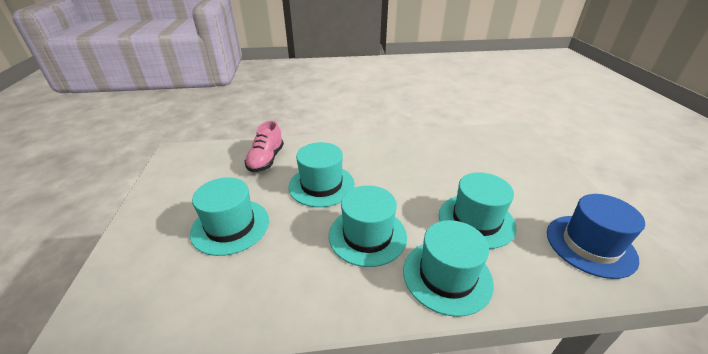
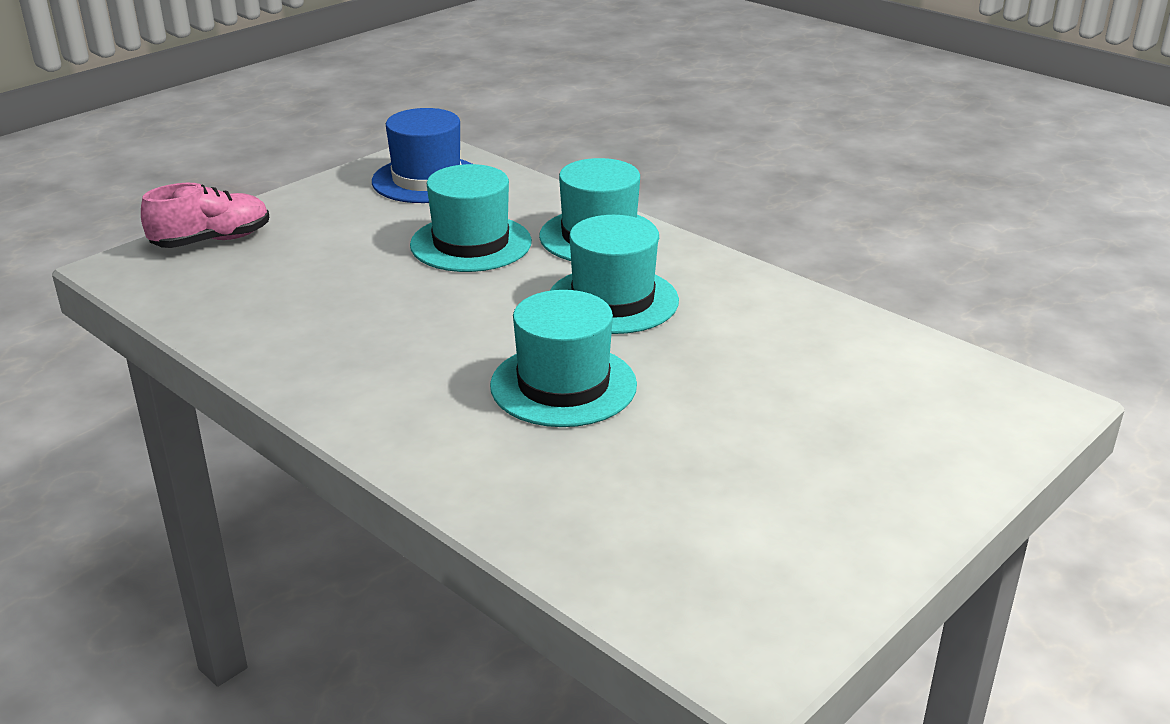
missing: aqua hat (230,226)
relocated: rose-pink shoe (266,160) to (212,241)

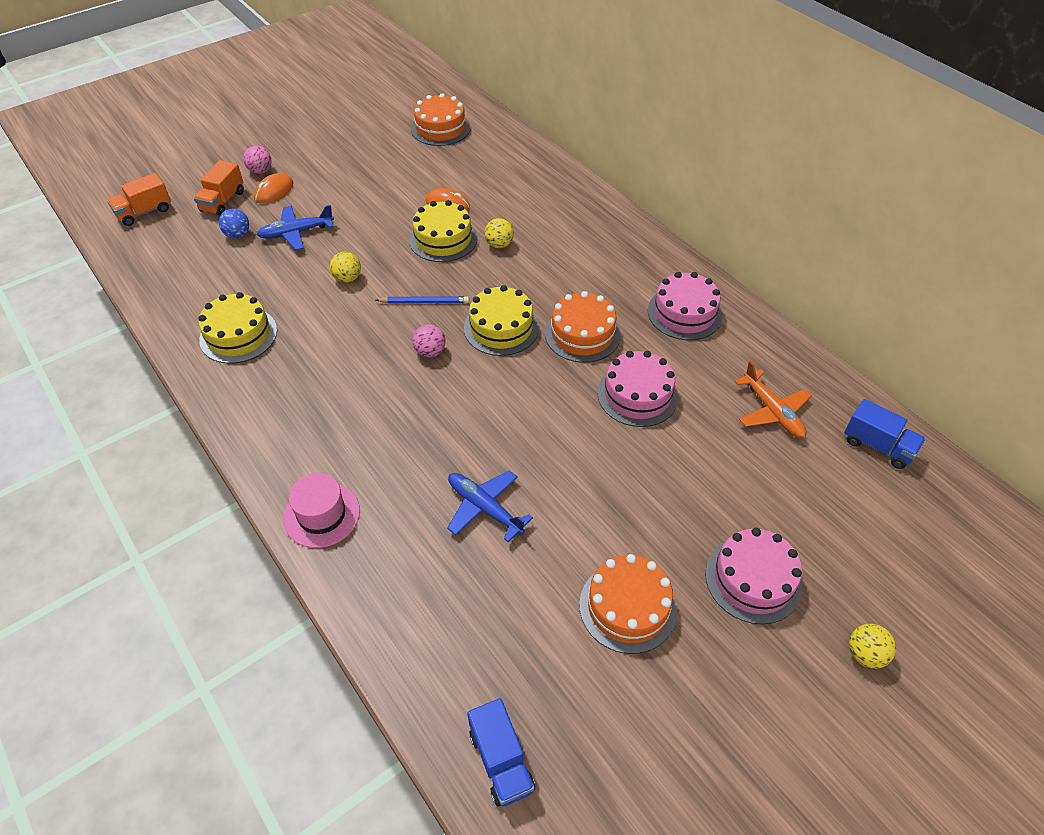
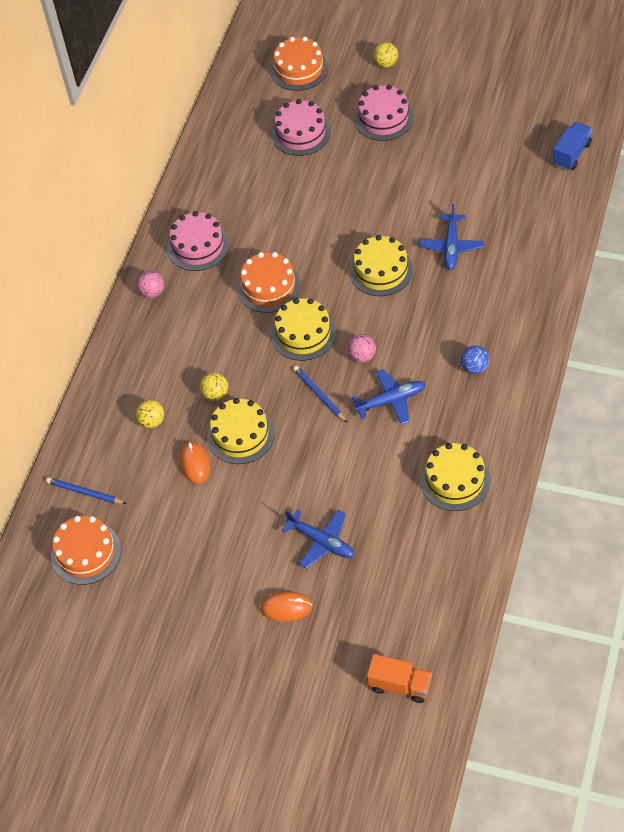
missing: orange-coloured toy truck (223,201); rose-pink hat (322,514); orange-coloured aeroplane (772,411); royal blue toy truck (878,446)
appeared: royal blue wooden pencil (85,492); golden gateau (381,270); royal blue aeroplane (390,401)
relocated: royal blue sphere (238,235) to (474,367); rose-pink sphere (260,171) to (152,292); golden sphere (348,278) to (152,421); orange-coloured gateau (628,607) to (299,69); rose-pink gateau (637,395) to (301,133)

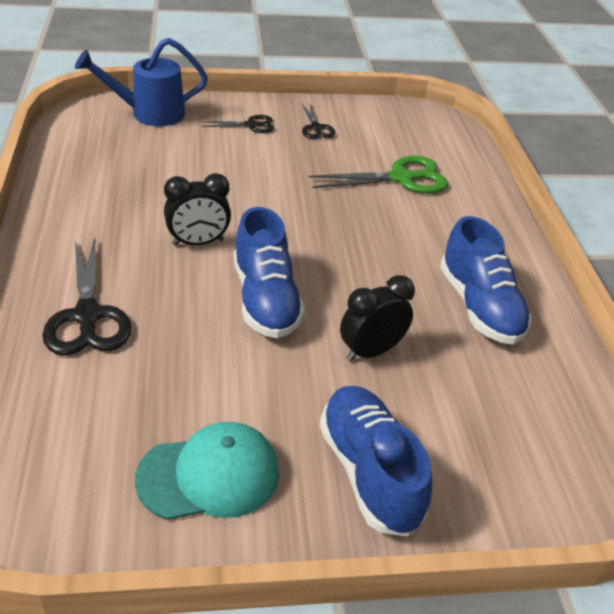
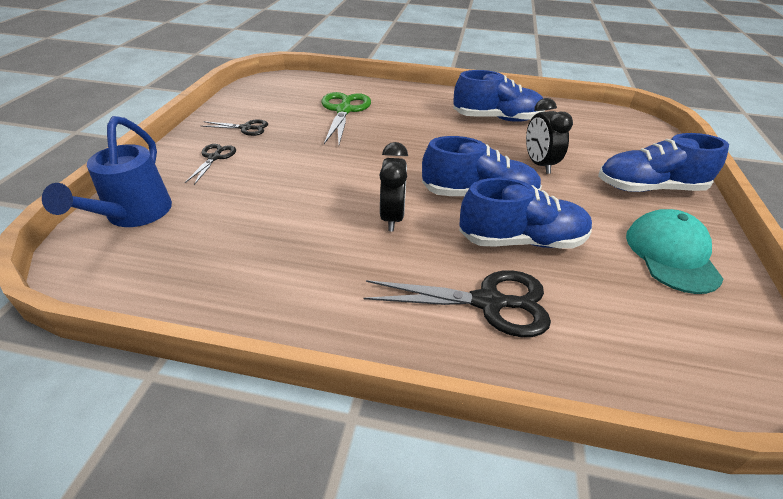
appeared: royal blue shoe (521,240)

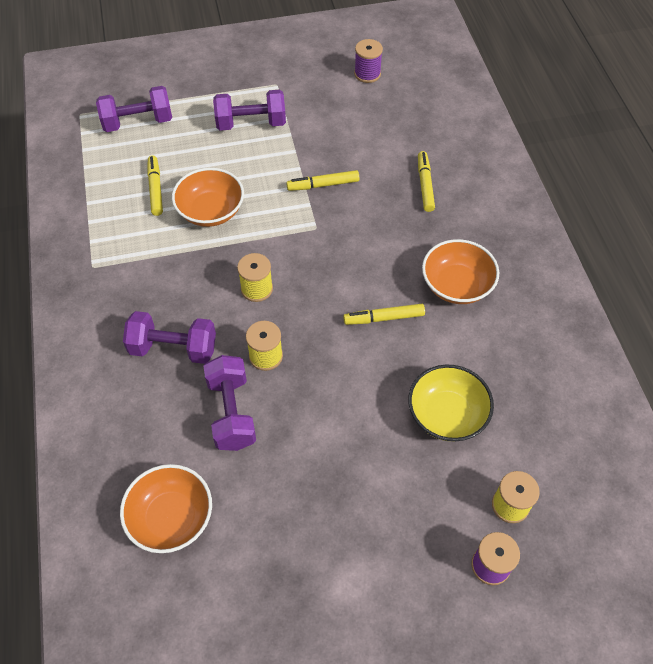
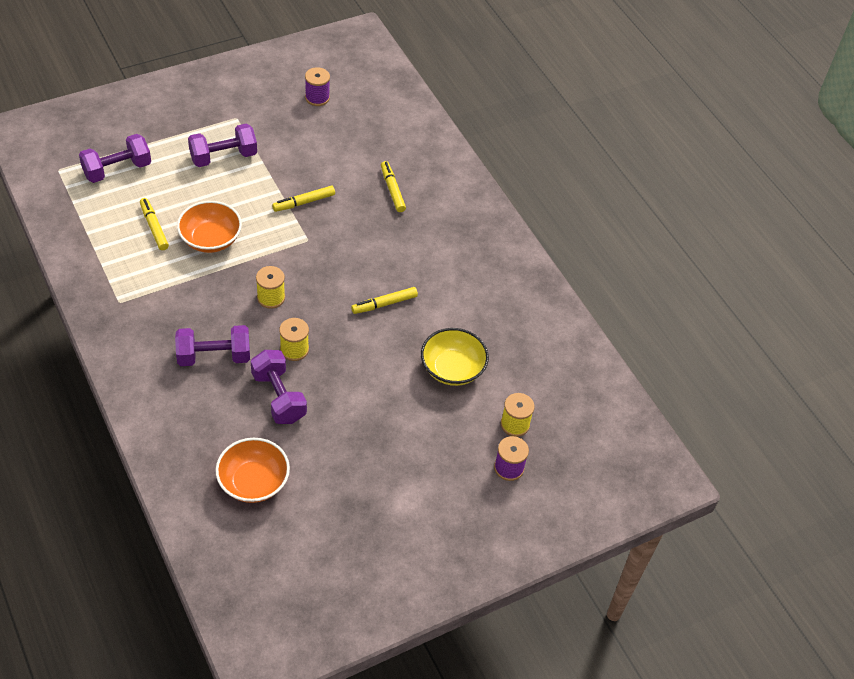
missing: orange-coloured serving bowl (456,285)

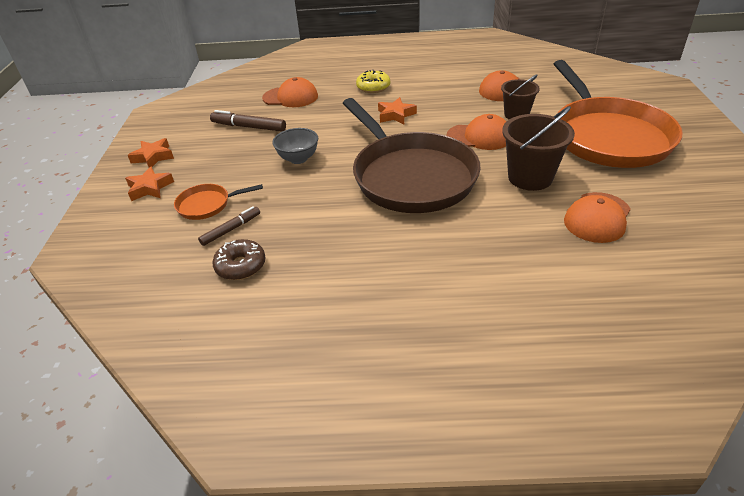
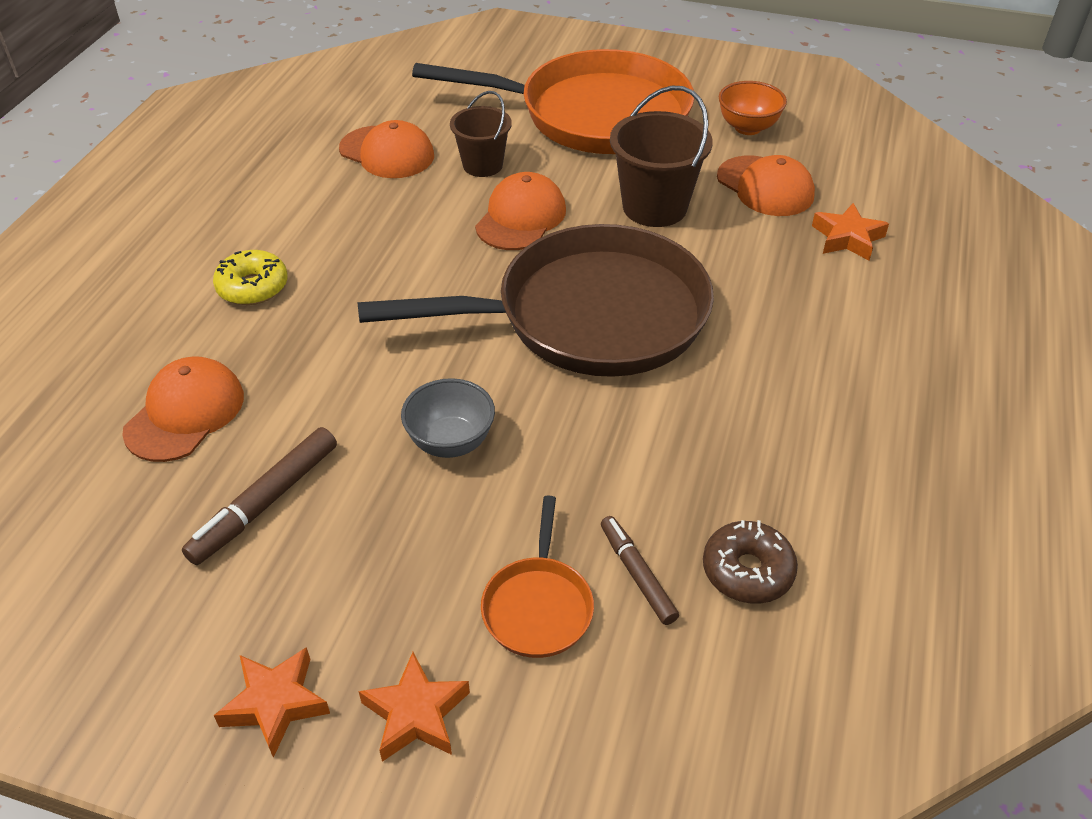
appeared: orange-coloured serving bowl (748,128)
relocated: orange-coloured five-pointed star (395,115) to (847,238)

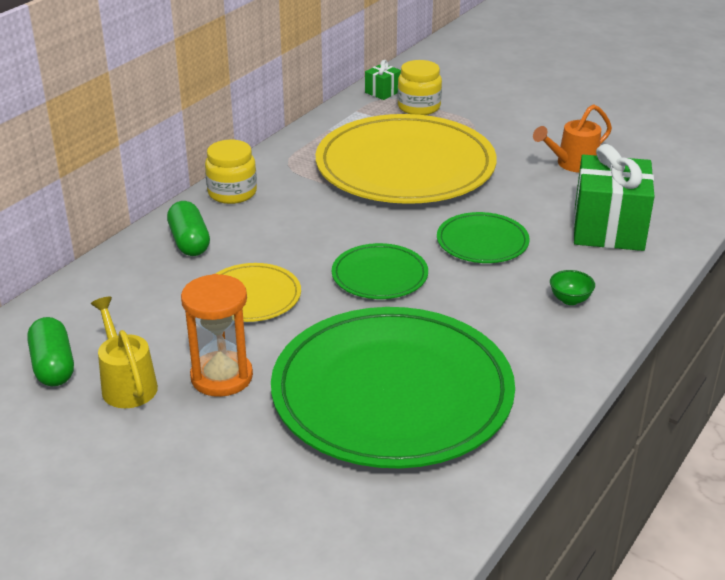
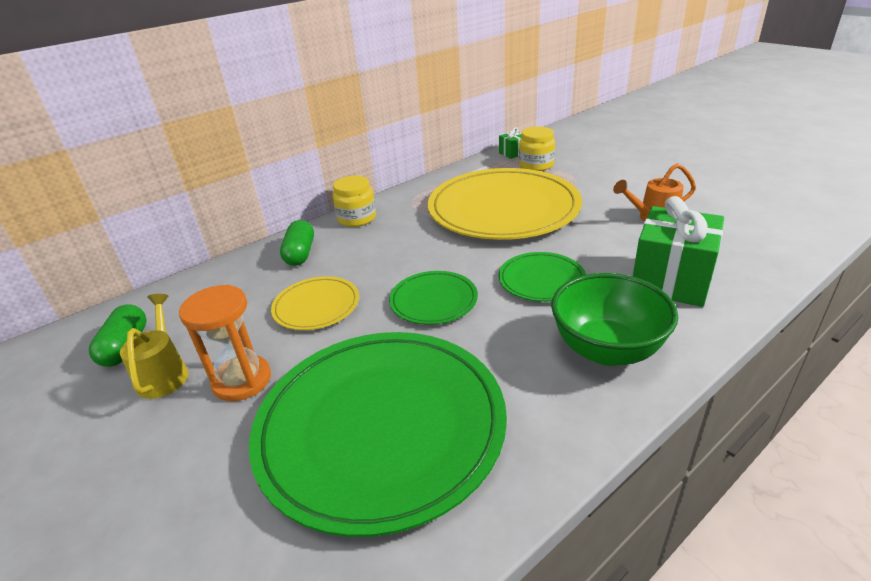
size: leaf-green serving bowl (570,300) = (606,350) x2.49

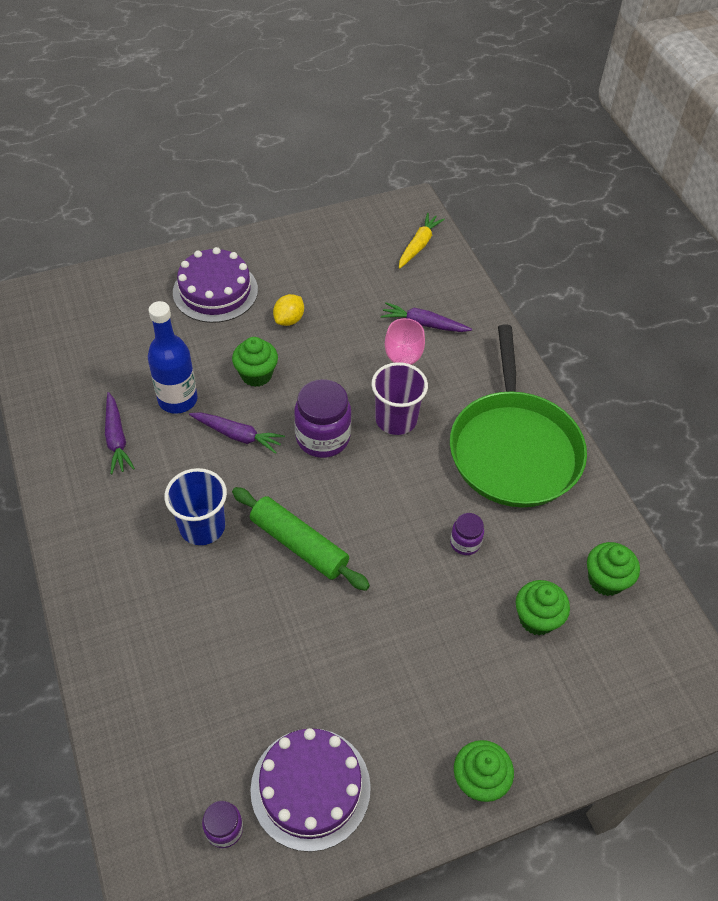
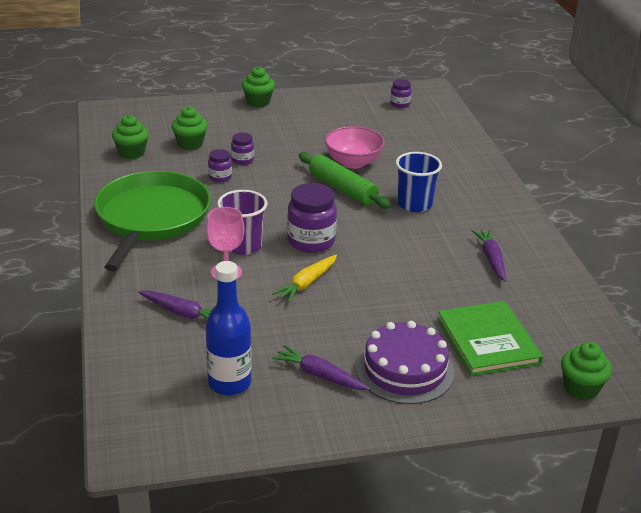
missing: royal purple gateau (310,788); golden citrus fruit (289,320)
appeared: royal purple jam jar (242,160); rose-pink serving bowl (353,162); leaf-green hardback (488,341)
relocated: royal blue bottle (178,400) to (229,383); royal purple carrot (237,435) to (319,375); leaf-green muffin (256,375) to (581,388); golden carrot (419,245) to (306,283)

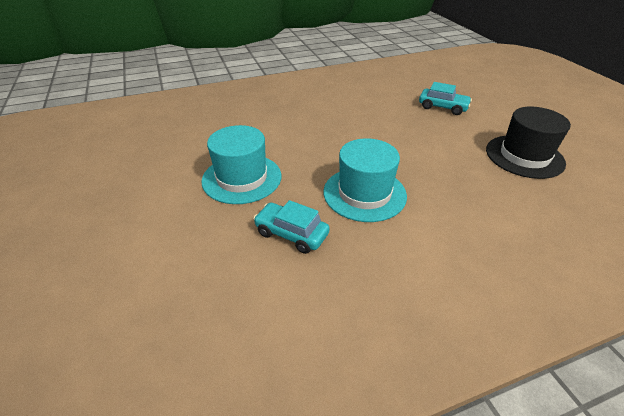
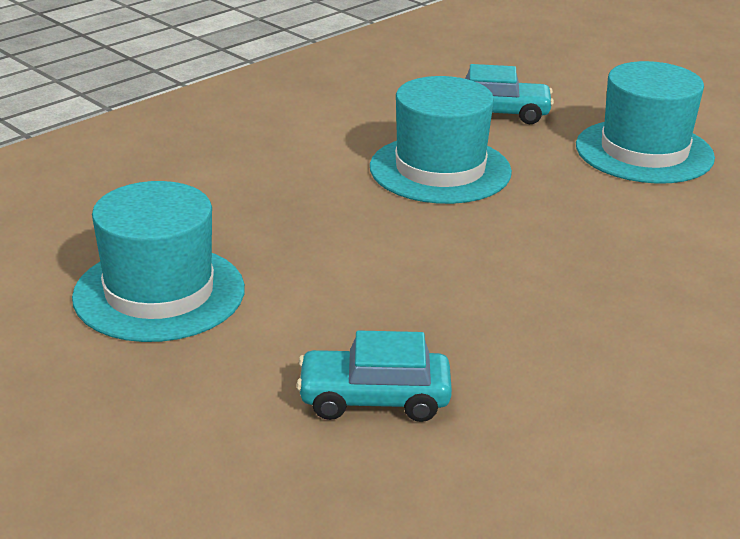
colour: black hat (524,156) to aqua hat (159,293)

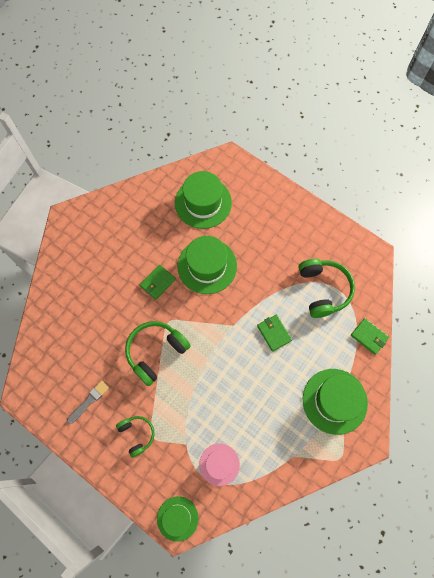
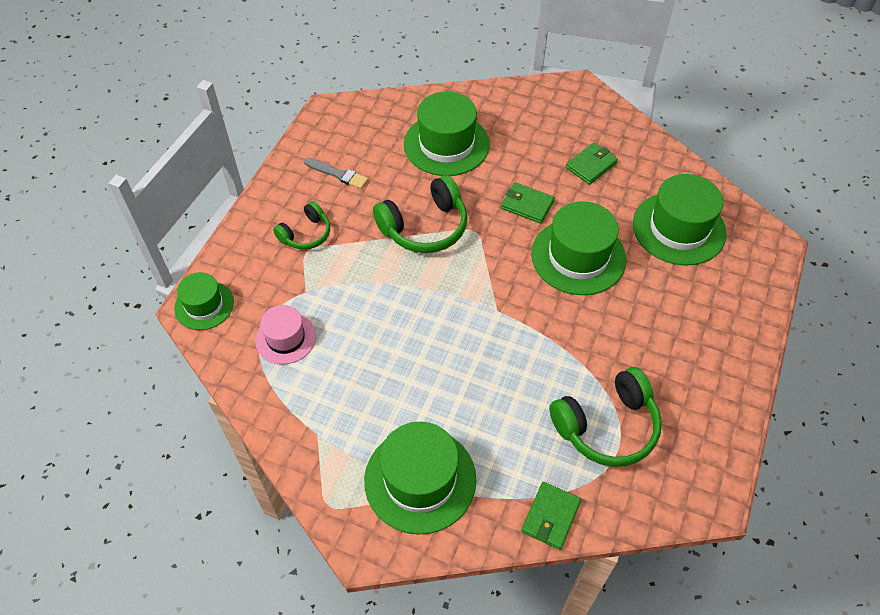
appeared: leaf-green hat (446,144)
relocated: leaf-green wallet (274,333) to (591,165)
spun: leaf-green headset (156,352) = (425,227) 120 degrees clockwise

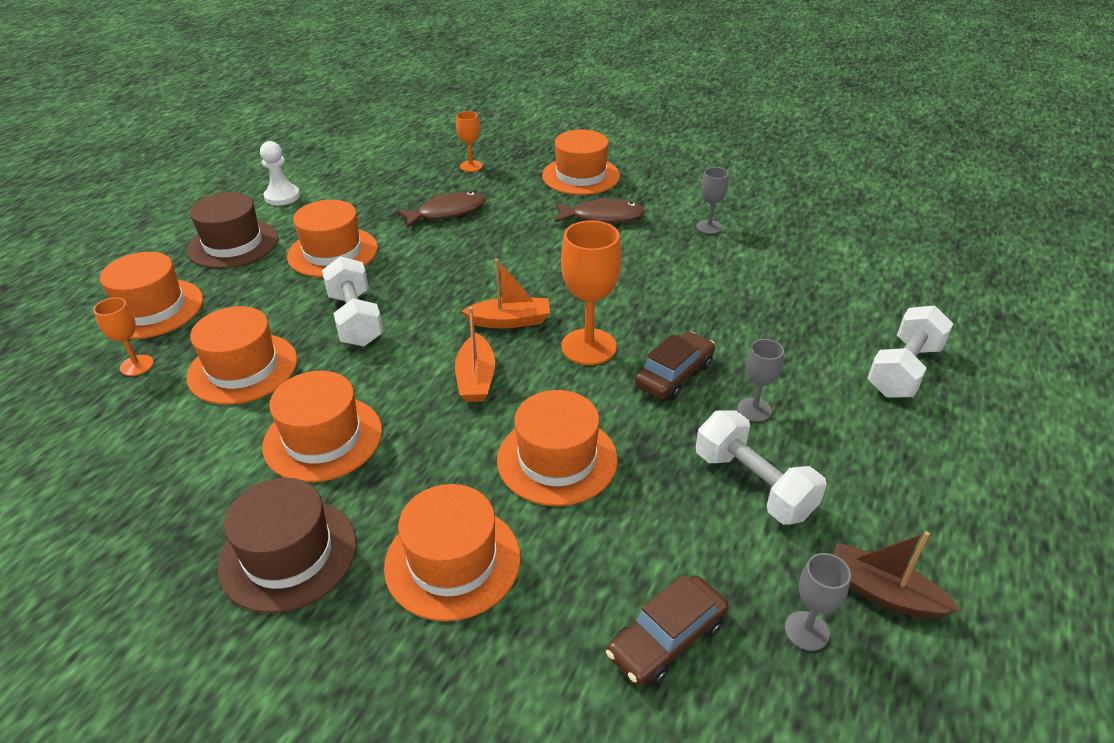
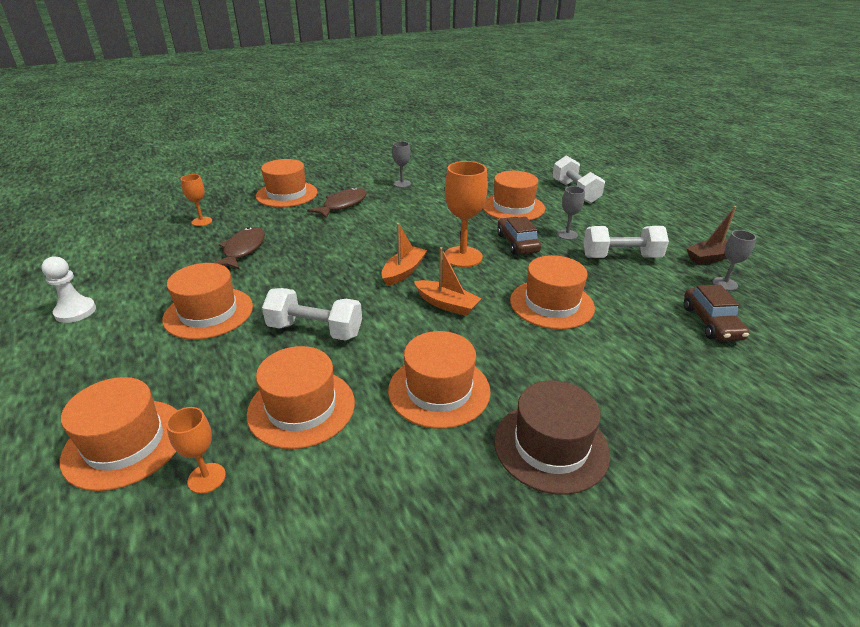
missing: russet hat (233,244)
relocated: orange-coloured hat (452,561) to (513,207)

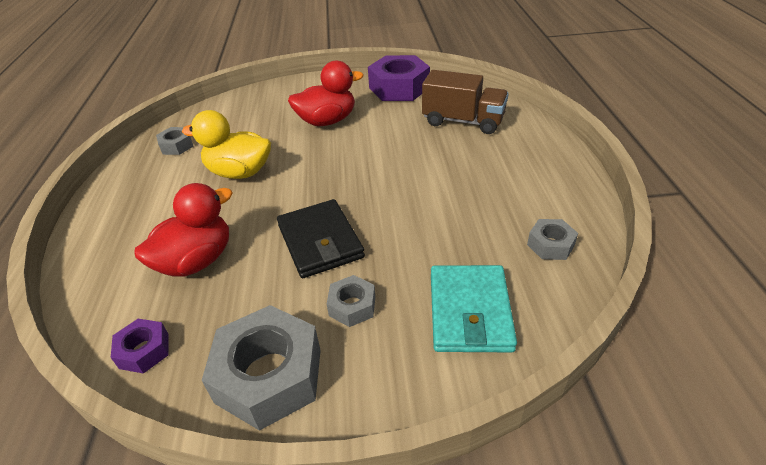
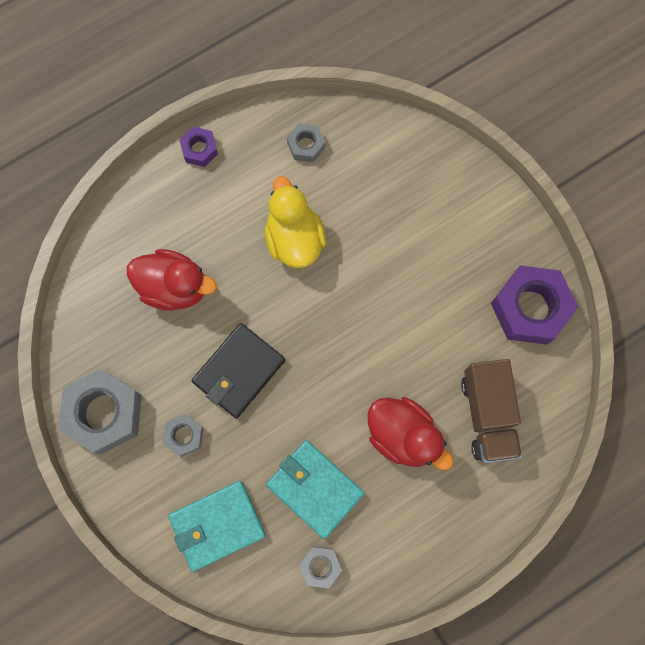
appeared: aqua wallet (315,489)
relocated: royal purple hex nut (144,351) to (199,149); scarlet rubber duck (327,121) to (403,435)

